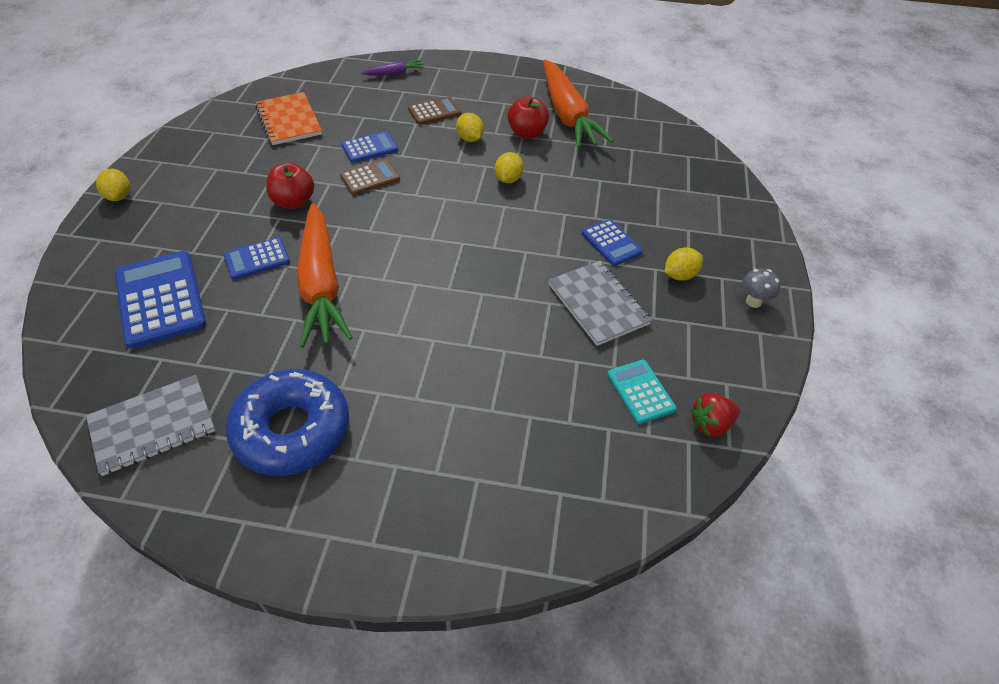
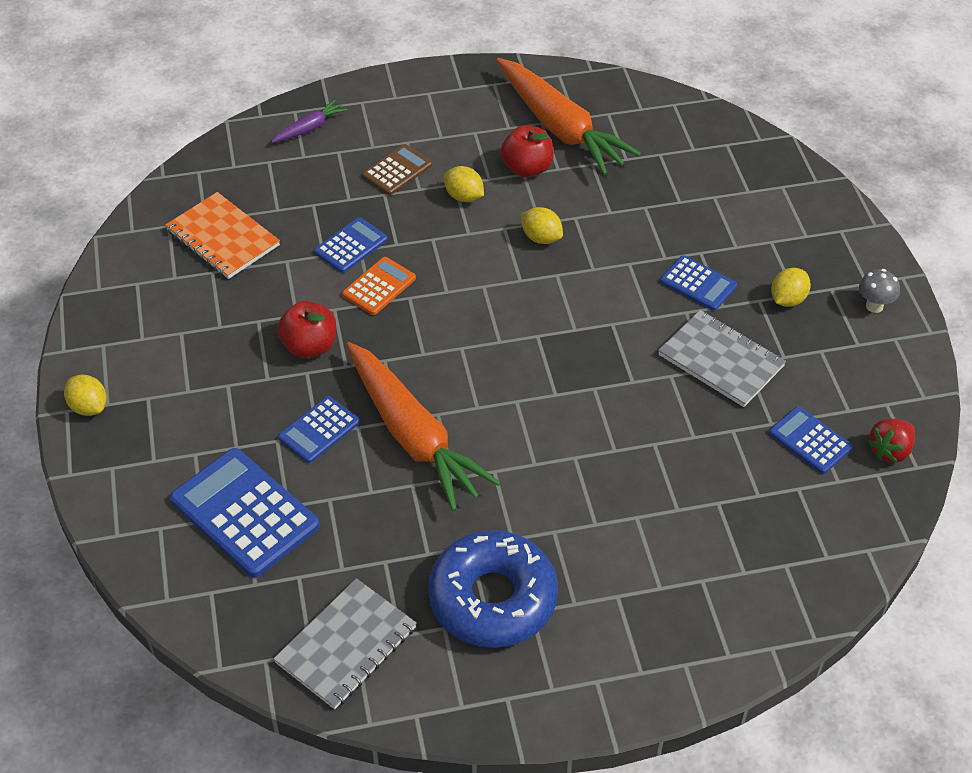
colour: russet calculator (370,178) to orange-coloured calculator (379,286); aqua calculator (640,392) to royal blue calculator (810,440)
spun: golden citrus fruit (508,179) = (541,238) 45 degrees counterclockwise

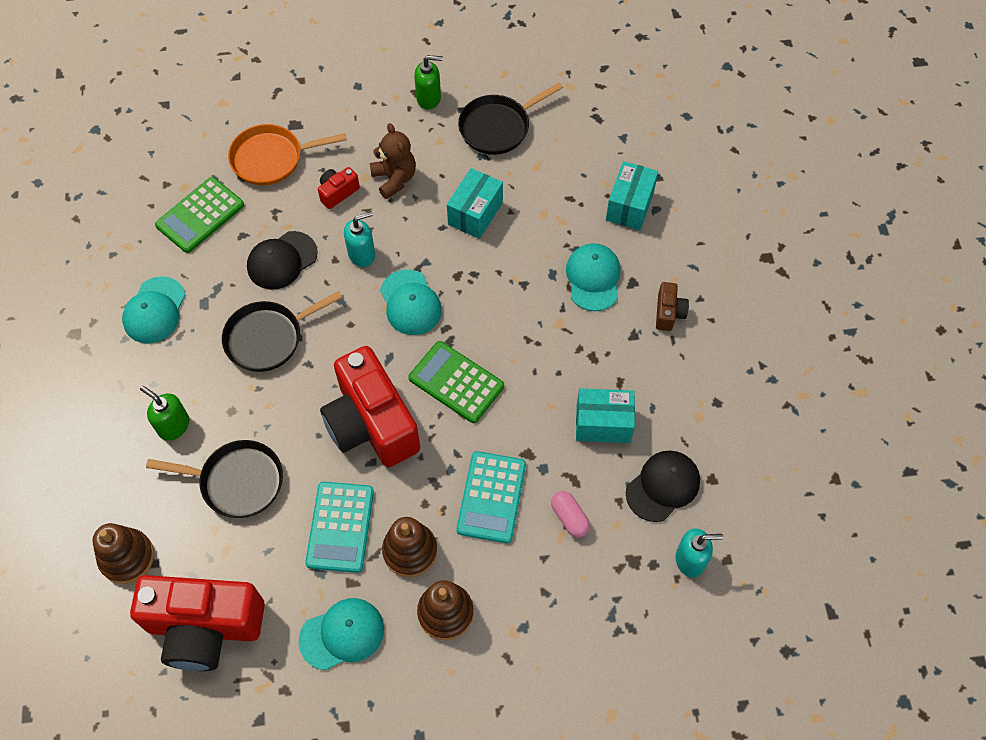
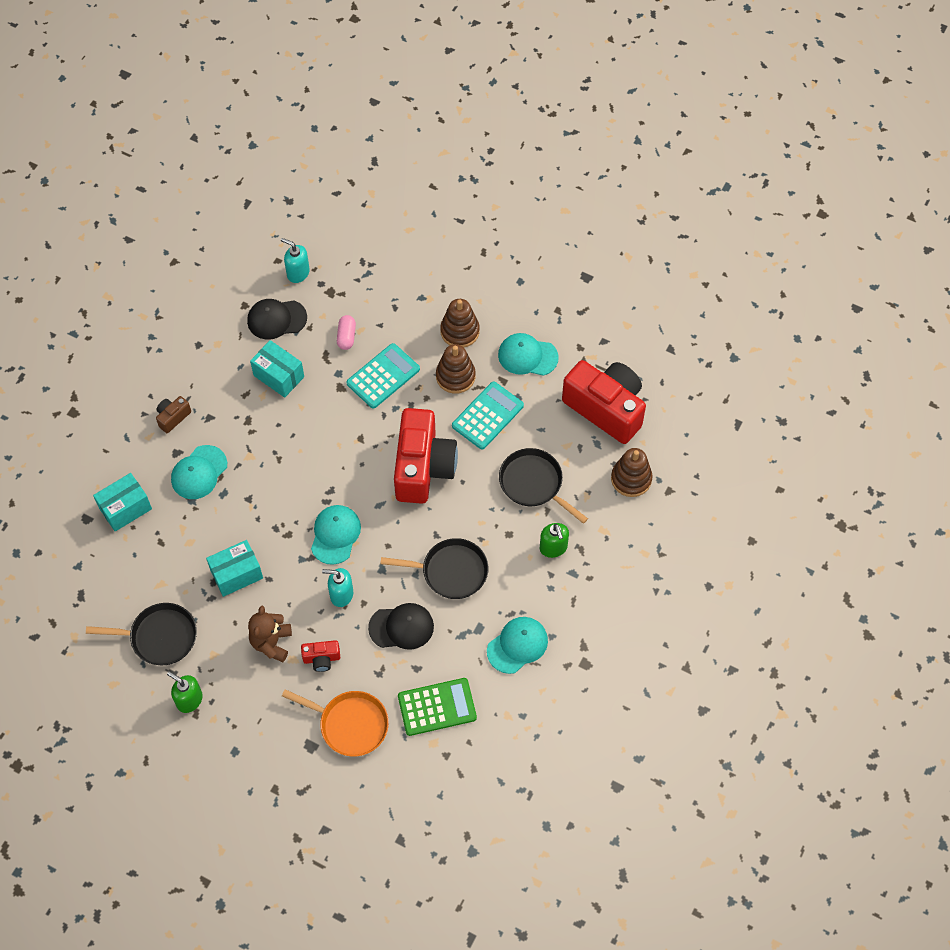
missing: leaf-green calculator (456,382)

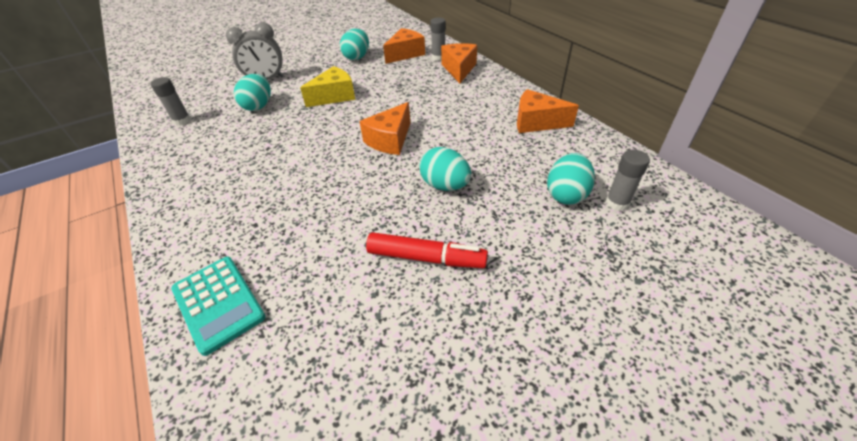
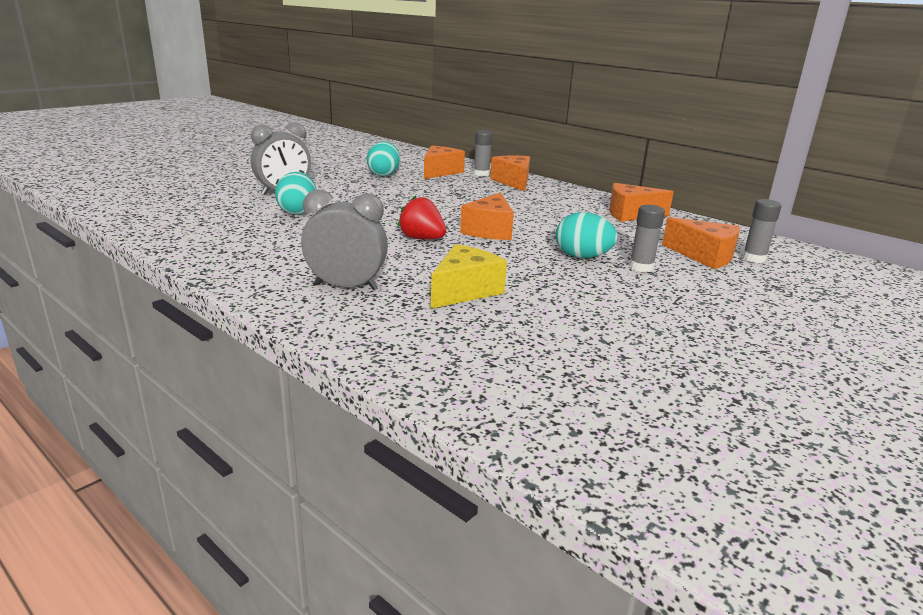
missing: aqua calculator (218,303); scarlet felt pen (426,258)
appeared: ash-grey clock (346,286); scarlet berry (422,239)
relocated: ash-grey stick of glue (182,121) to (641,267); golden cheese wedge (334,96) to (464,291)
exchanged: aqua toy egg (566,194) to orange-coloured cheese wedge (704,256)

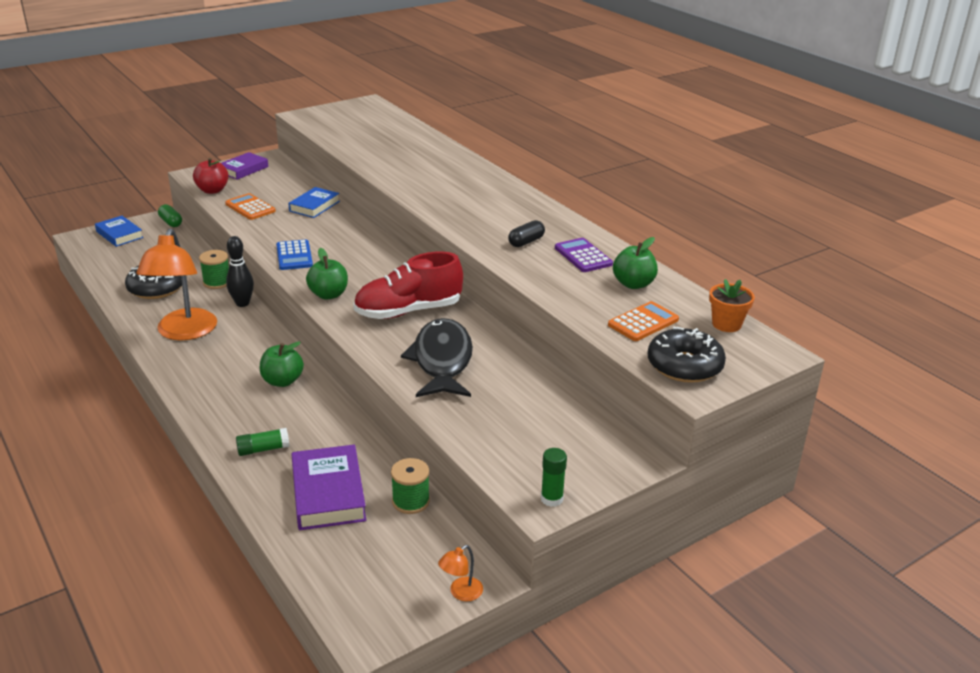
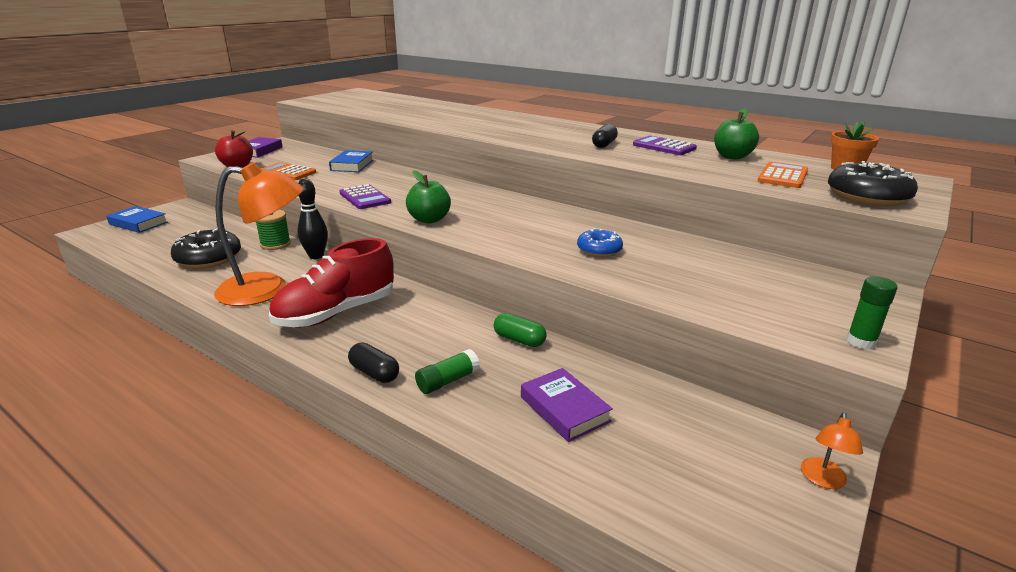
missing: leaf-green toy apple (282,381); leaf-green bobbin (411,501)
appeared: black pill (374,373)
relocated: leaf-green pill (171,222) to (519,340); scarlet shoe (408,311) to (336,313)
exchanged: black fish figure (442,361) to royal blue doughnut (599,250)
colour: royal blue calculator (294,256) to royal purple calculator (365,198)
spun: orange-coloured desk lamp (184,332) = (267,289) 75 degrees counterclockwise
size: royal purple hardback (328,493) = (564,409) x0.66

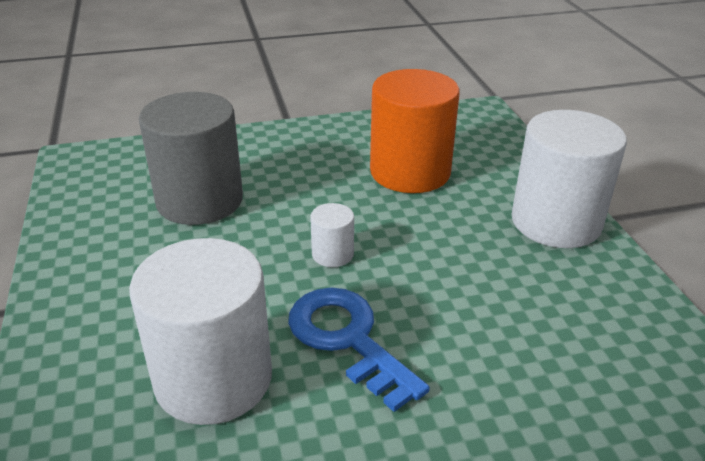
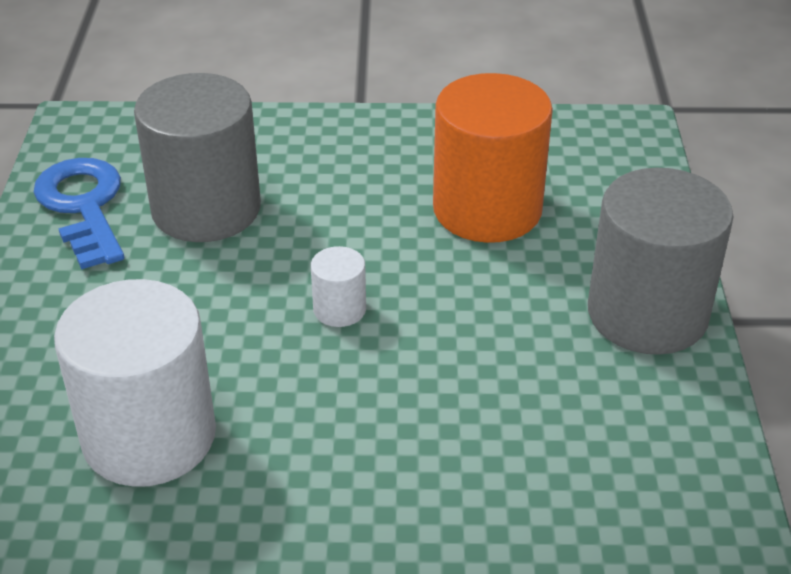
relocated: royal blue door key (348,339) to (84,207)
colour: snow-white cylinder (556,222) to ash-grey cylinder (647,314)

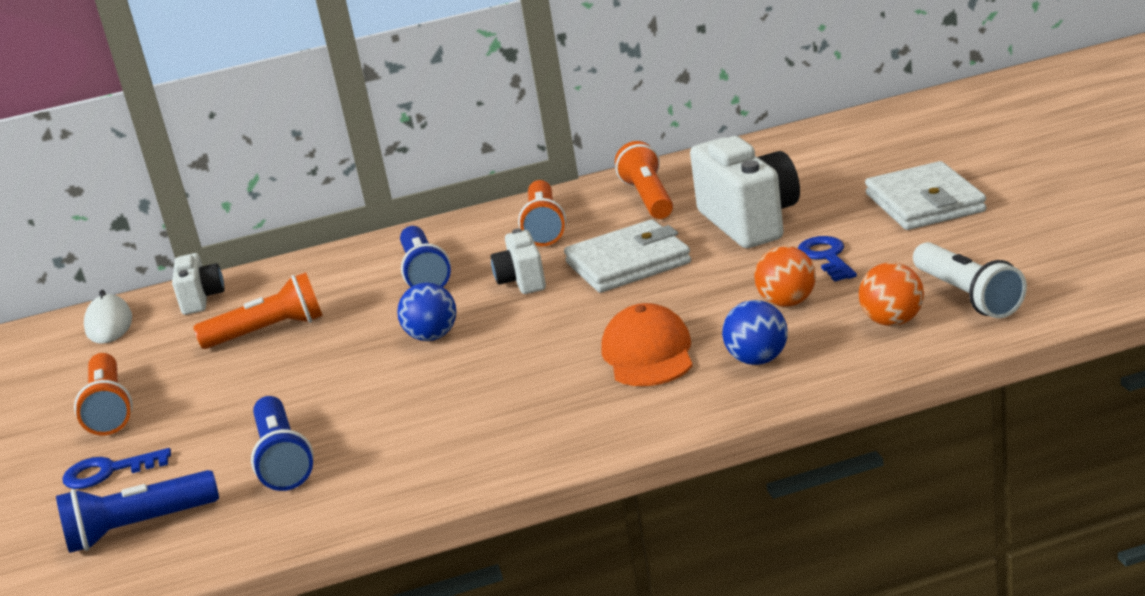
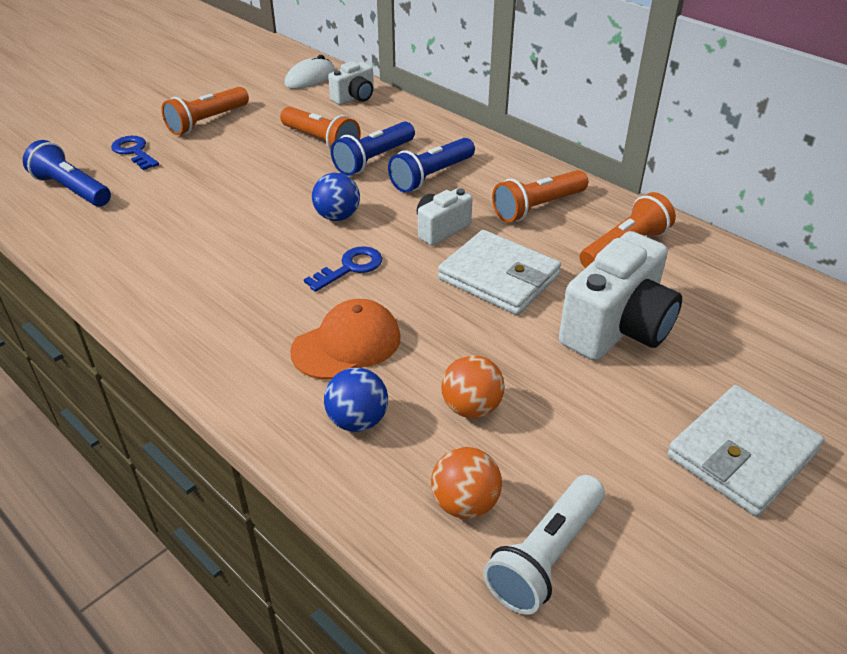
relocated: royal blue pocket torch (283,459) to (374,159); royal blue door key (826,257) to (350,267)

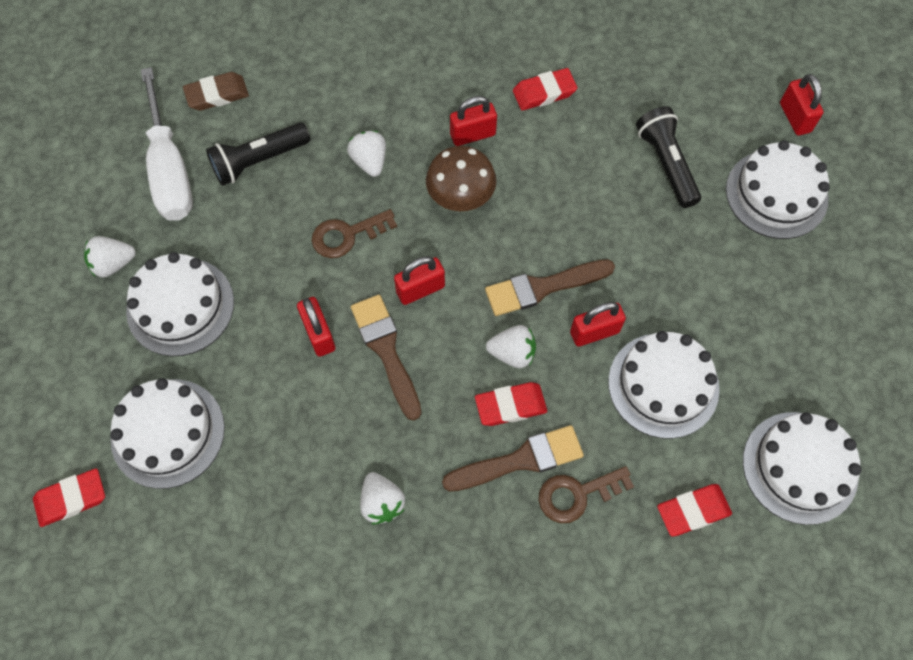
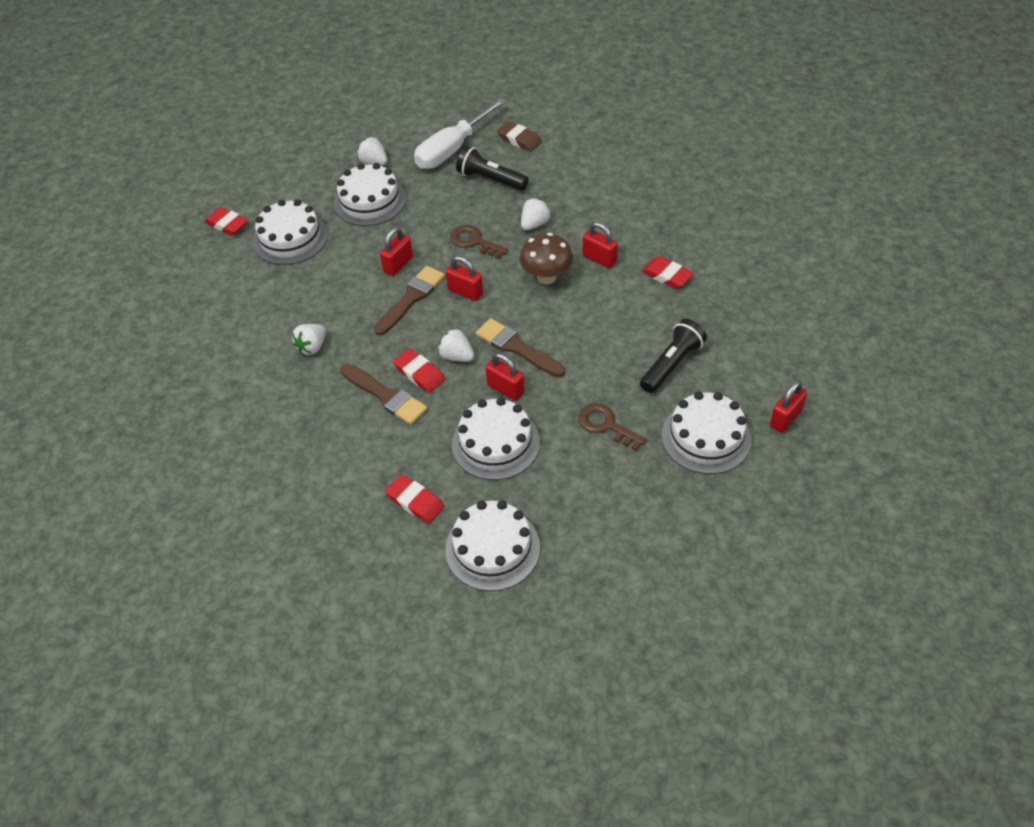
relocated: russet door key (577,494) to (606,425)
spun: snow-white berry (512,353) = (457,356) 150 degrees clockwise

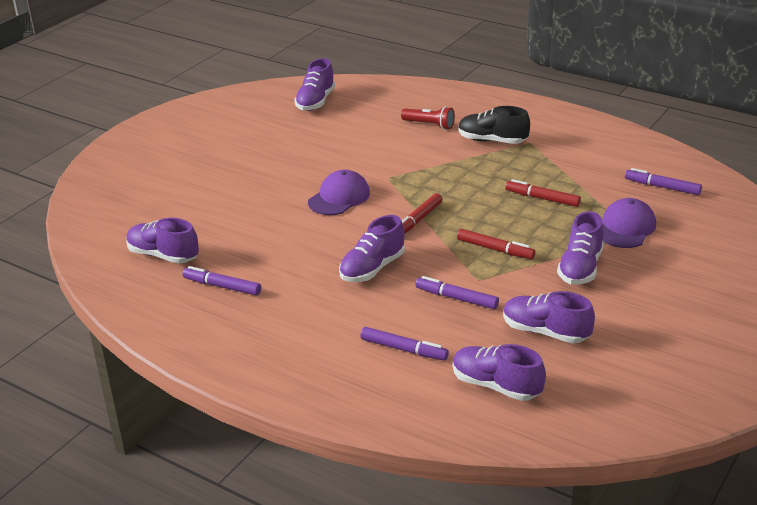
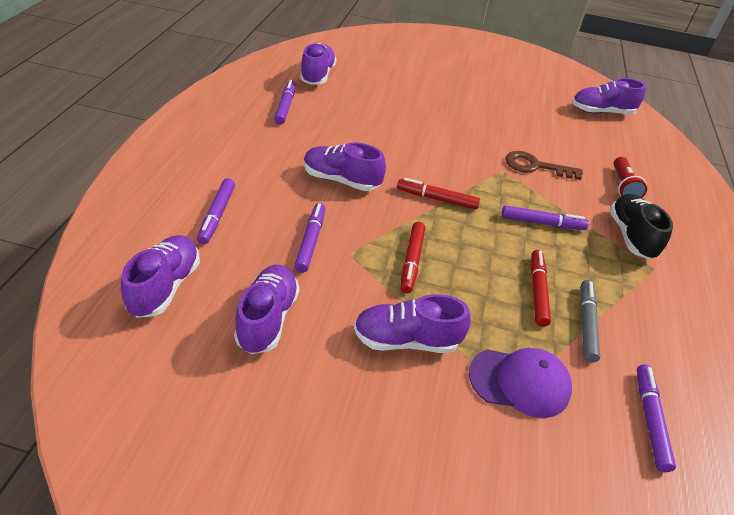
missing: royal purple cap (339,197)
appeared: royal purple felt pen (542,223); russet door key (535,166); ash-grey felt pen (586,324)

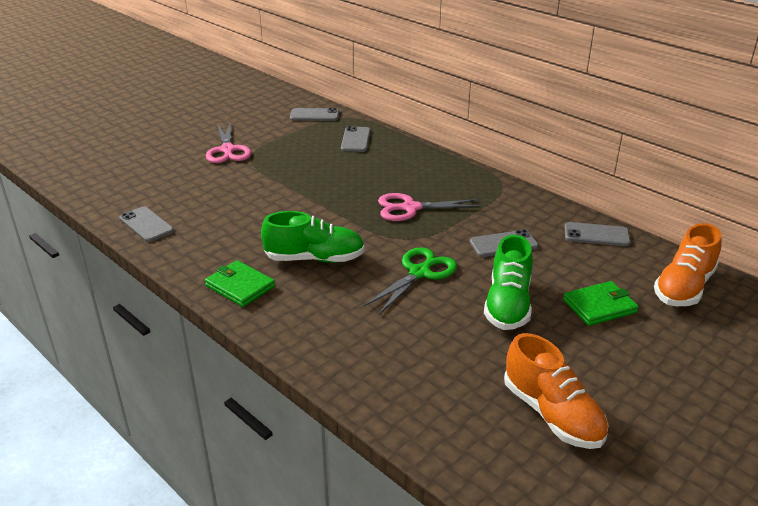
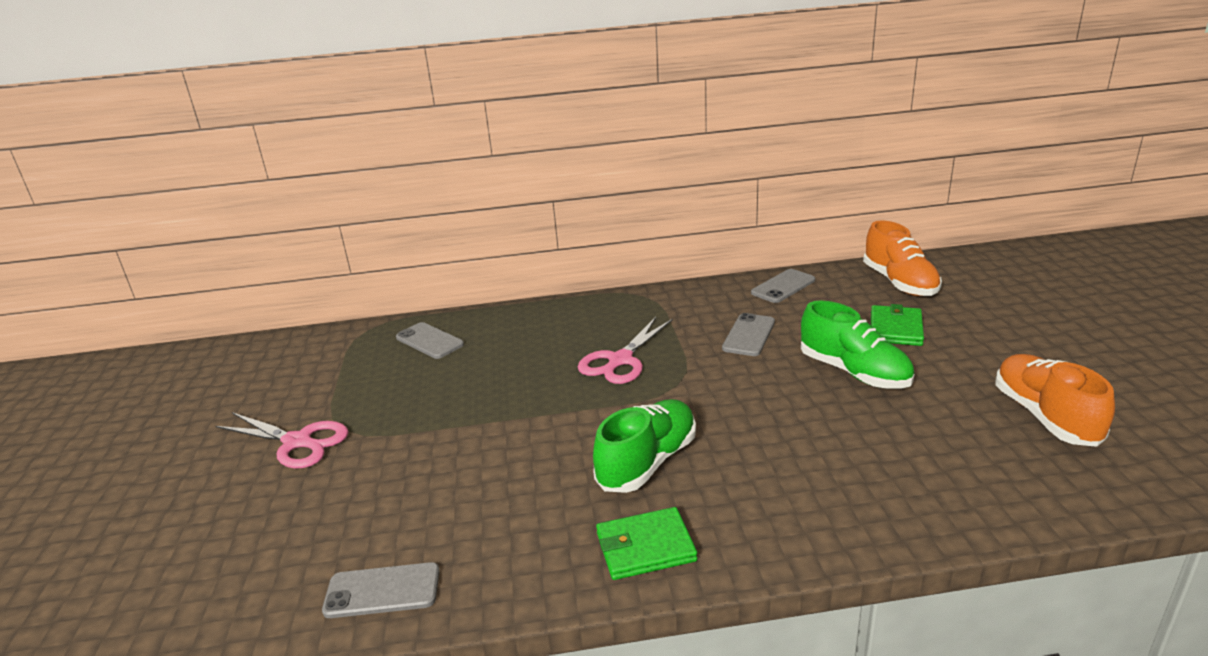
missing: ash-grey mobile phone (314,115); leaf-green scissors (419,273)
spun: orange-coloured shoe (552,414) = (1045,416) 105 degrees counterclockwise

